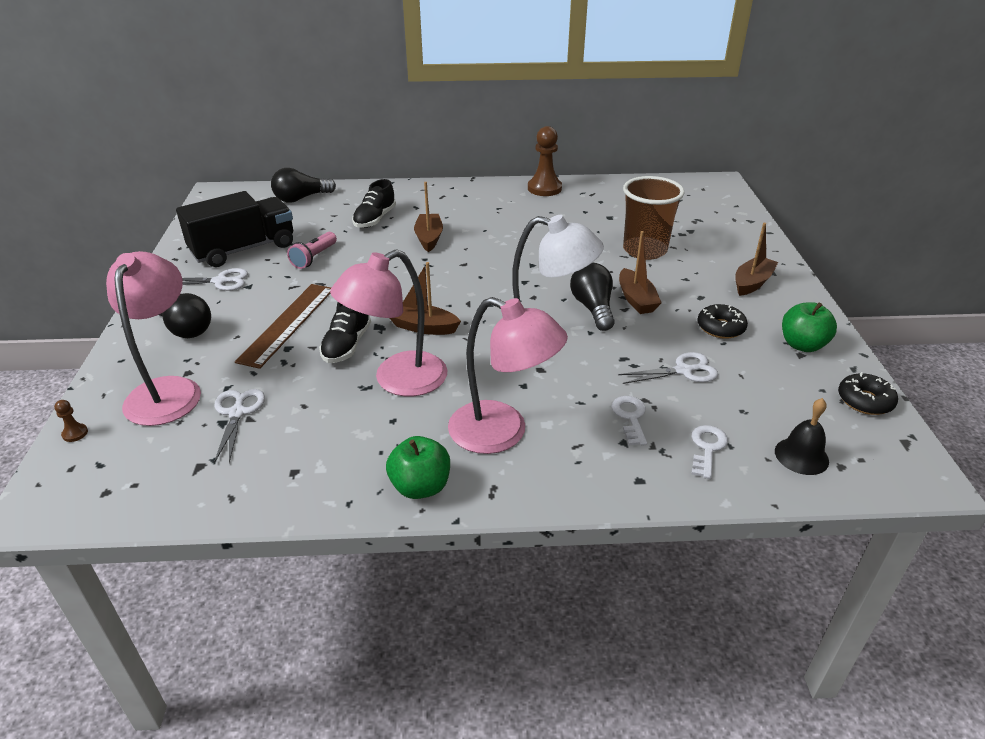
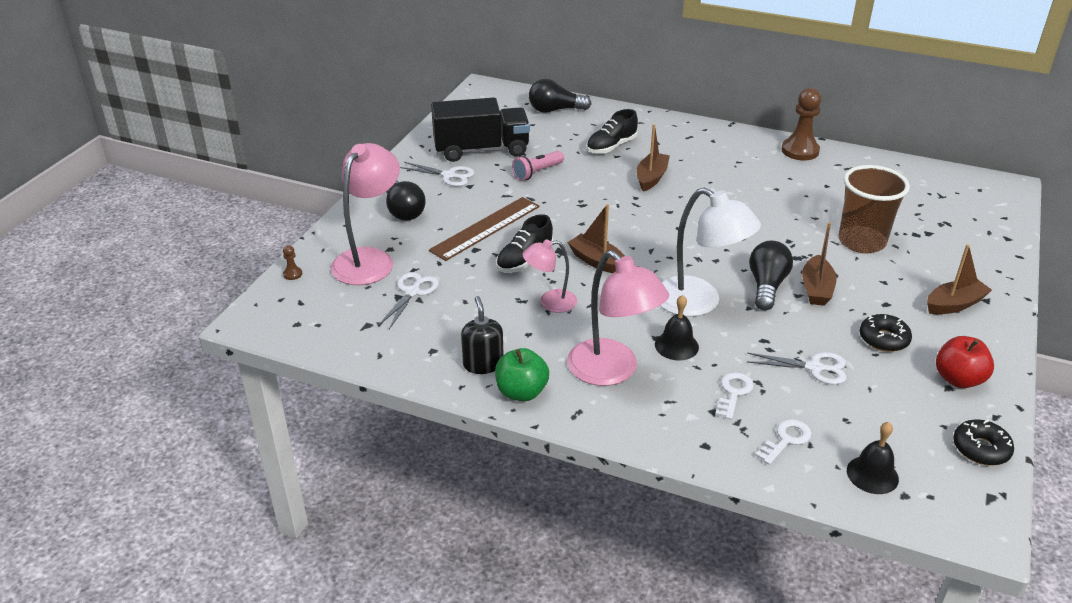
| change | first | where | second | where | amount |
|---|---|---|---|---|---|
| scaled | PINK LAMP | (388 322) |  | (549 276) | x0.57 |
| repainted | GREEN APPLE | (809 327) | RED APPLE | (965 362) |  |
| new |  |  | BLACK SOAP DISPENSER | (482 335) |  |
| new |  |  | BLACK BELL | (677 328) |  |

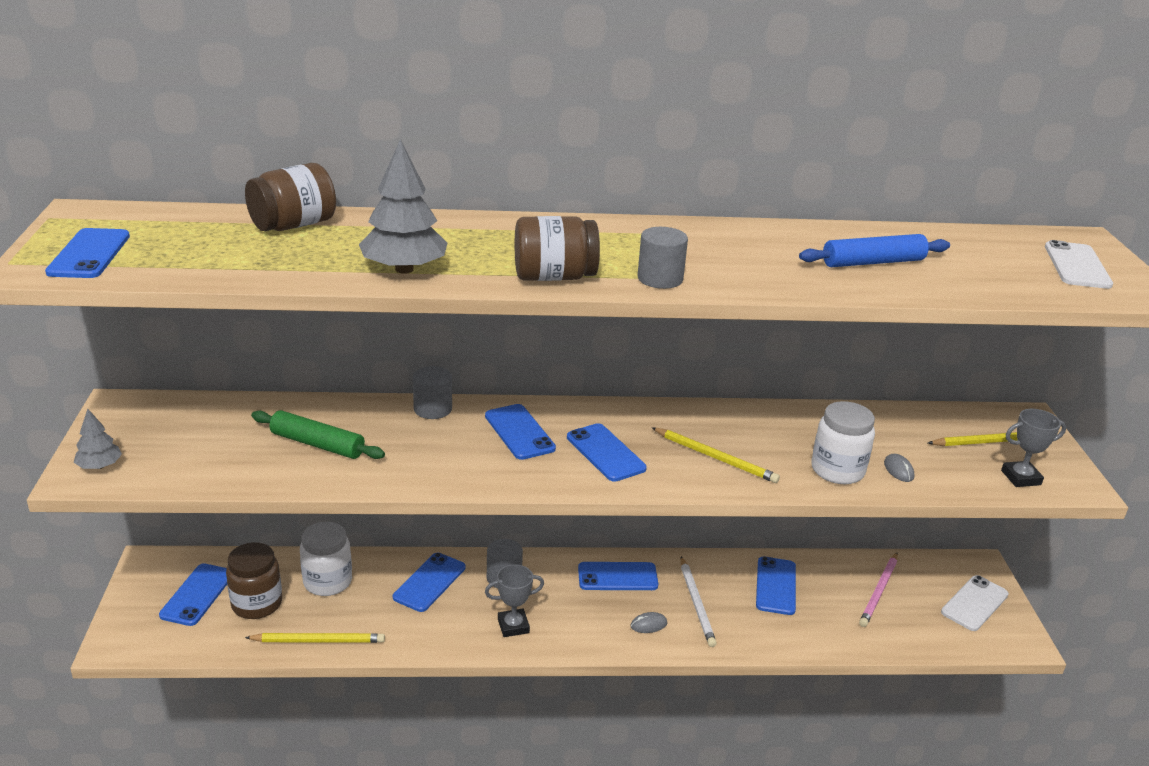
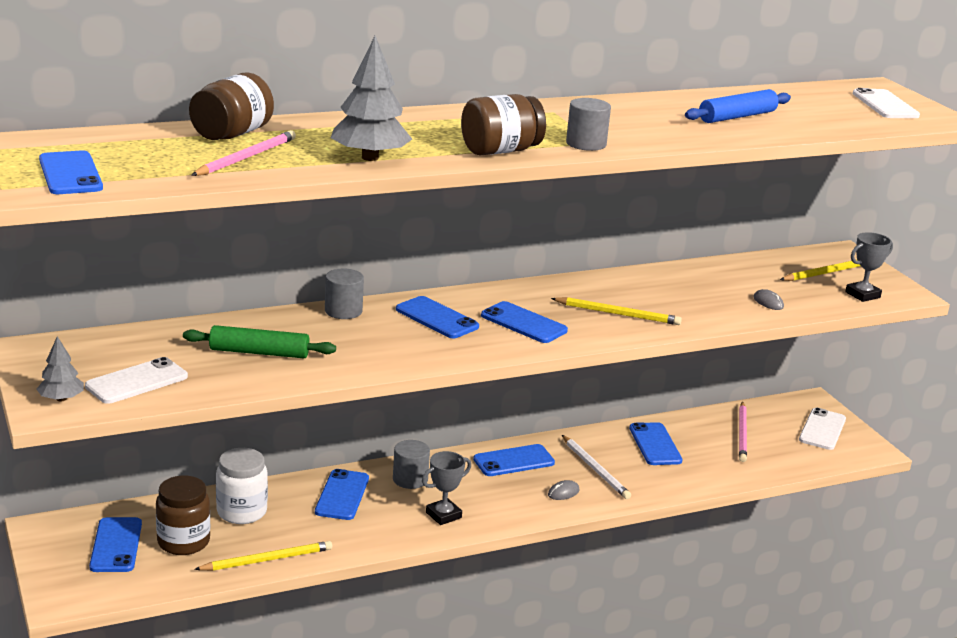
| change | first | where | second | where | amount |
|---|---|---|---|---|---|
| gone | WHITE JAR | (843 442) |  |  |  |
| new |  |  | WHITE PHONE | (136 380) |  |
| new |  |  | PINK PENCIL | (243 153) |  |

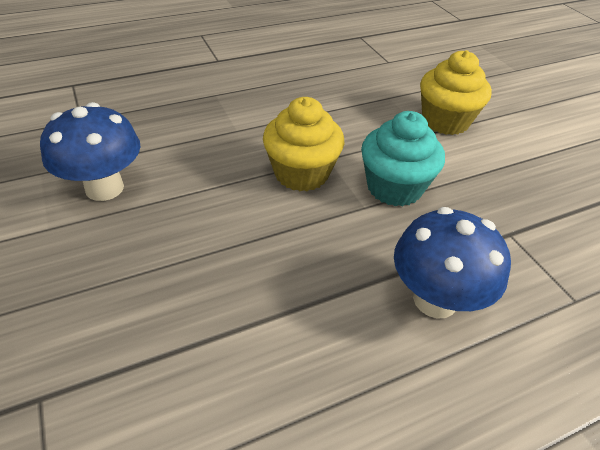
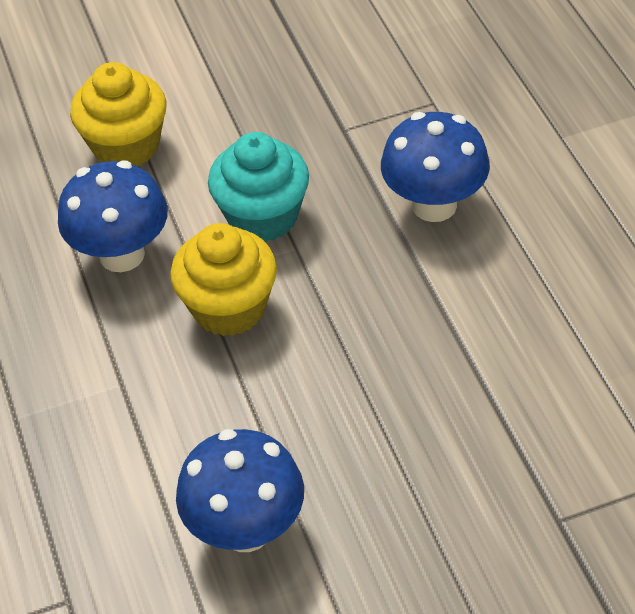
| change | first | where | second | where | amount |
|---|---|---|---|---|---|
| new |  |  | BLUE MUSHROOM | (113 216) |  |

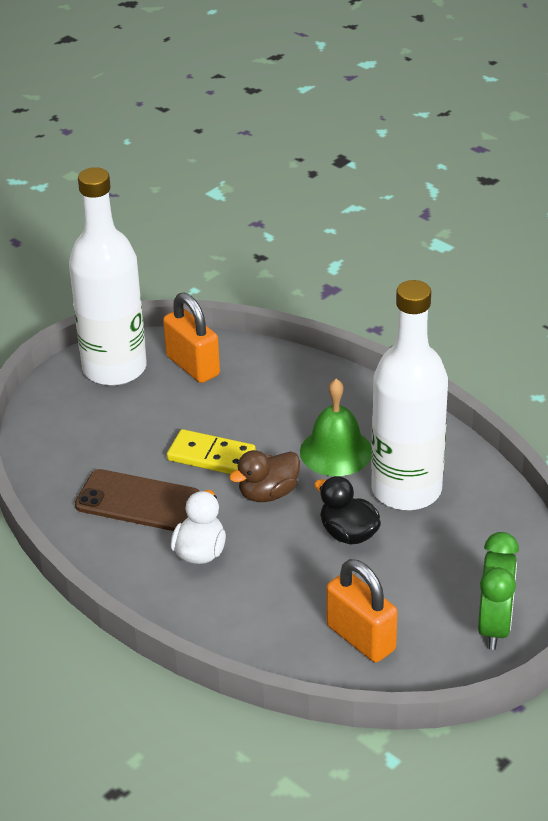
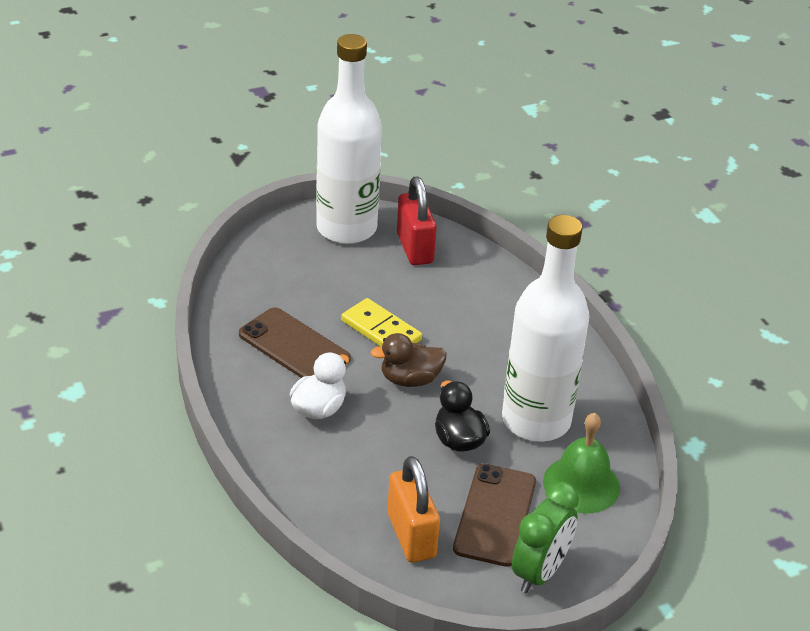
| change | first | where | second | where | amount |
|---|---|---|---|---|---|
| repainted | ORANGE PADLOCK | (191 338) | RED PADLOCK | (417 221) |  |
| shifted | GREEN BELL | (336 427) |  | (581 463) |  |
| new |  |  | BROWN PHONE | (494 515) |  |

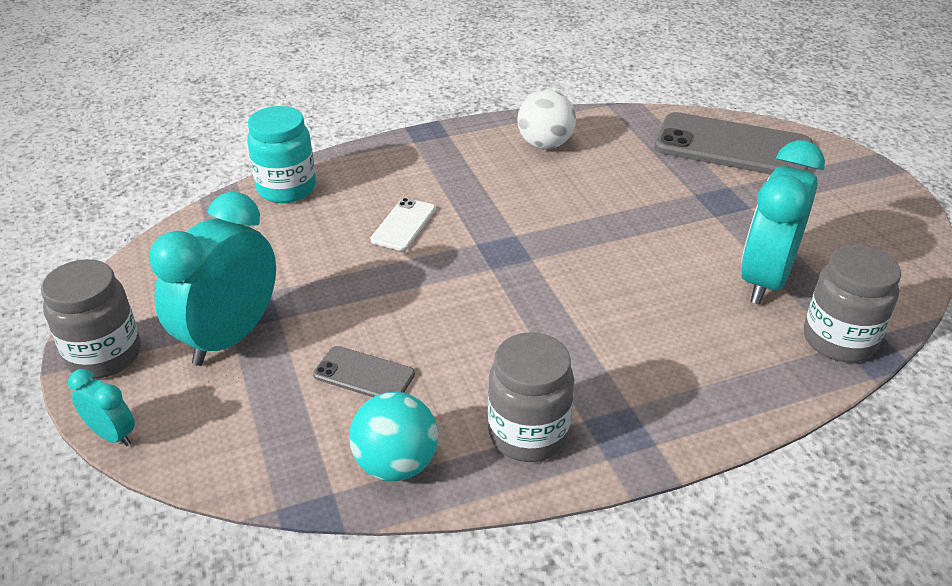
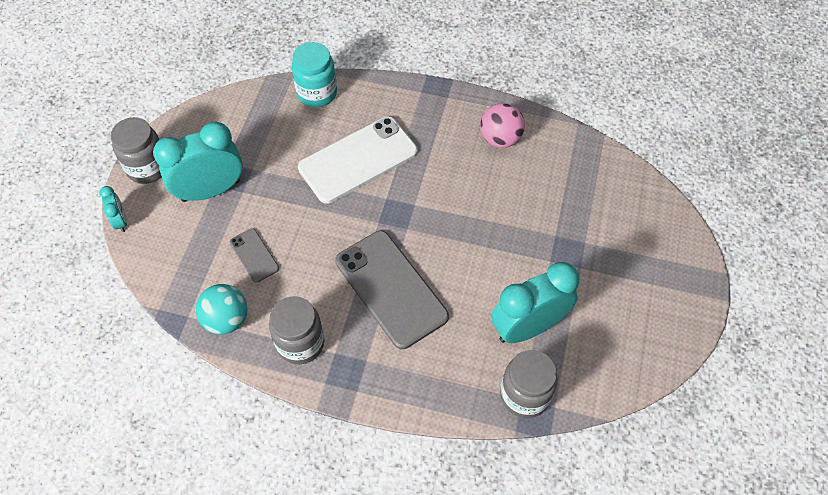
| change | first | where | second | where | amount |
|---|---|---|---|---|---|
| scaled | WHITE PHONE | (403 224) |  | (358 160) | x2.10 |
| repainted | WHITE BALL | (546 119) | PINK BALL | (502 125) |  |
| shifted | GREY PHONE | (734 143) |  | (392 290) |  |

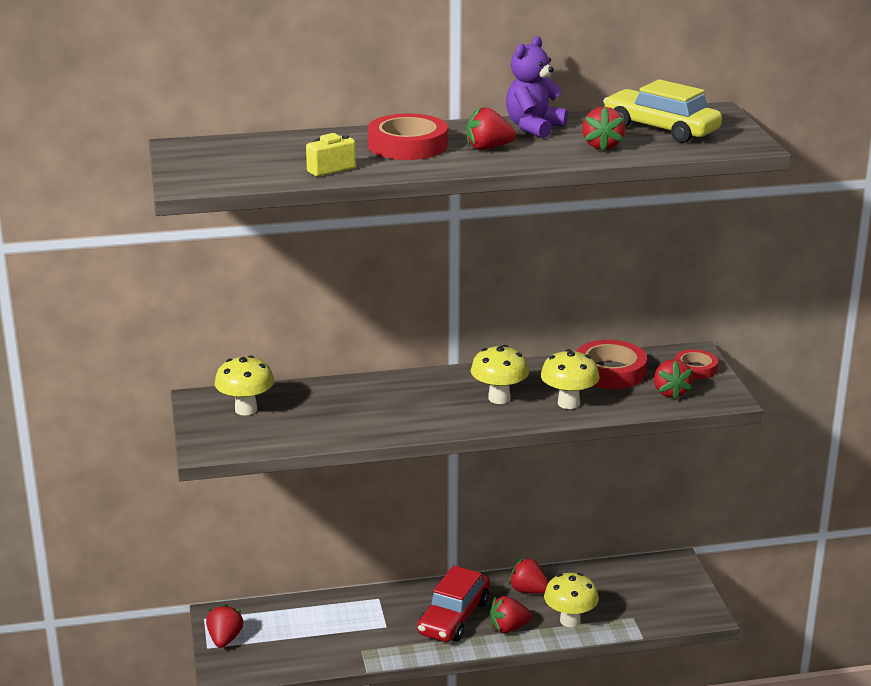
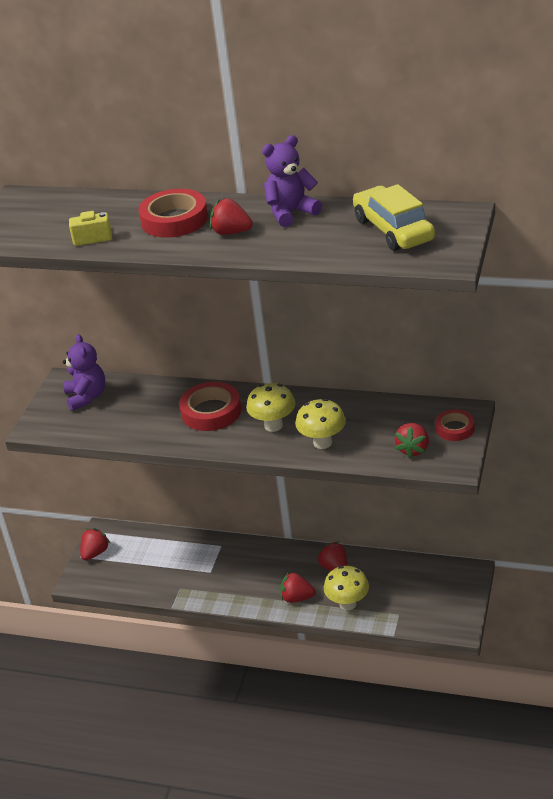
| change | first | where | second | where | amount |
|---|---|---|---|---|---|
| swapped | YELLOW MUSHROOM | (244 385) | PURPLE TEDDY BEAR | (84 372) |  |
| gone | RED CAR | (453 604) |  |  |  |
| shifted | RED TAPE | (611 364) |  | (210 406) |  |
| gone | RED STRAWBERRY | (603 129) |  |  |  |

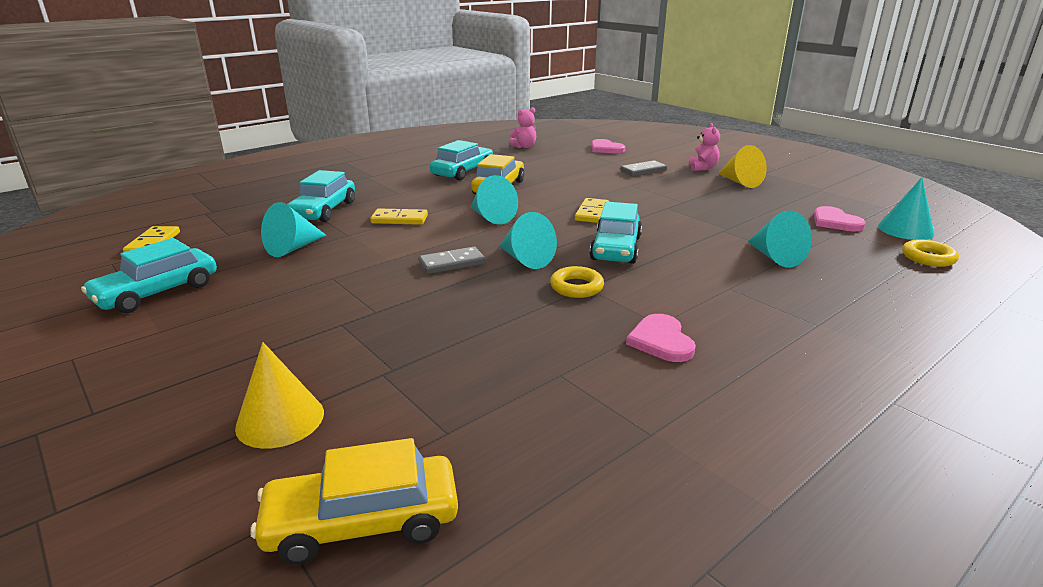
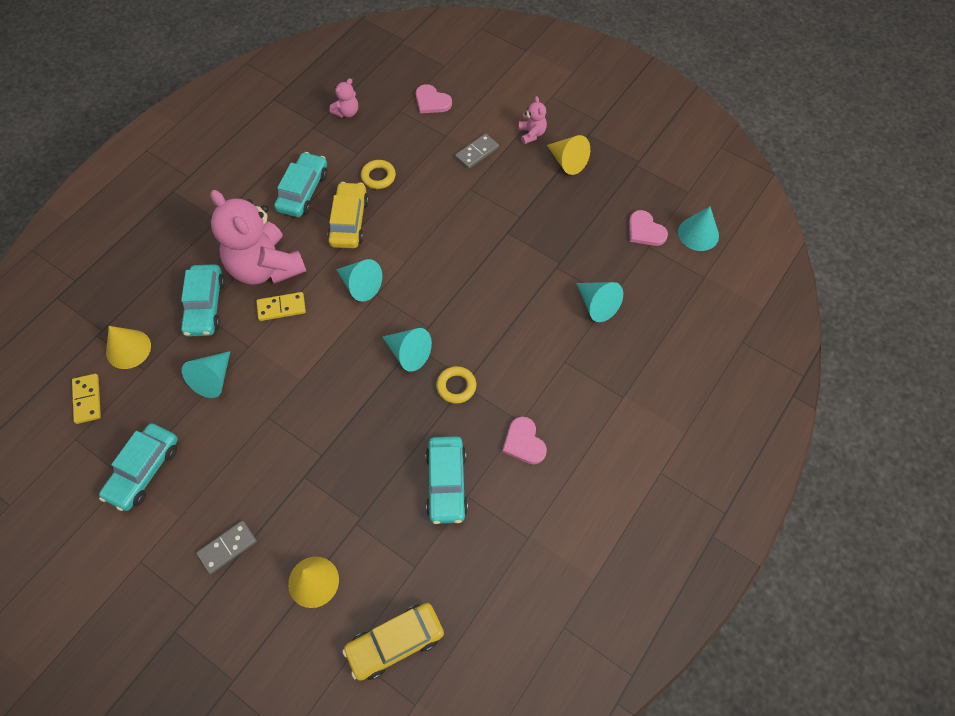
| change | first | where | second | where | amount |
|---|---|---|---|---|---|
| shifted | GREY DOMINO | (452 260) |  | (227 547) |  |
| gone | YELLOW DOMINO | (592 210) |  |  |  |
| shifted | TURQUOISE CAR | (616 233) |  | (447 480) |  |
| shifted | YELLOW RING | (930 253) |  | (378 174) |  |
| new |  |  | YELLOW CONE | (128 347) |  |
| new |  |  | PINK TEDDY BEAR | (258 237) |  |

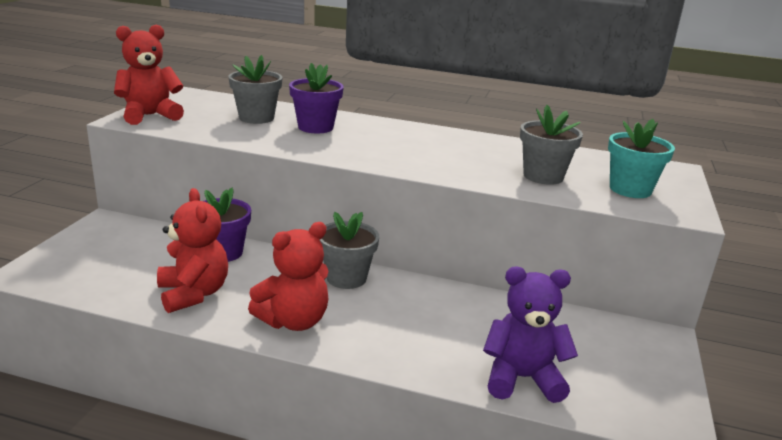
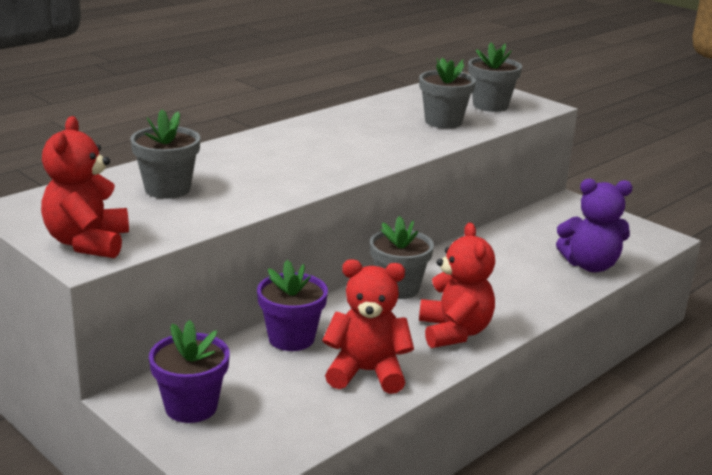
| change | first | where | second | where | amount |
|---|---|---|---|---|---|
| shifted | PURPLE FLOWER POT | (316 98) |  | (189 371) |  |
| rotated | PURPLE TEDDY BEAR | (530 335) |  | (594 225) | 120 degrees counterclockwise |
| repainted | TURQUOISE FLOWER POT | (641 158) | GREY FLOWER POT | (495 77) |  |

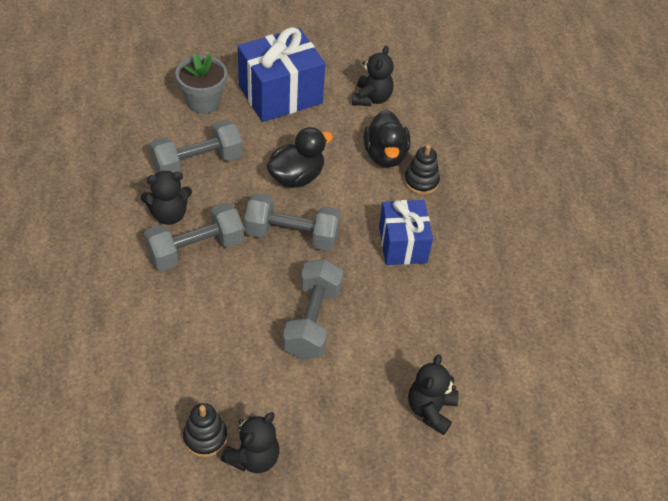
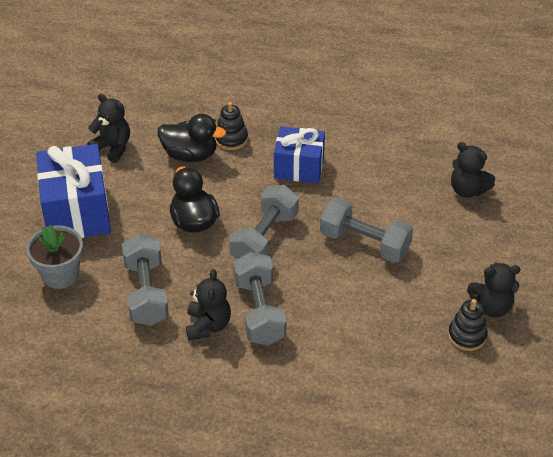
| change | first | where | second | where | amount |
|---|---|---|---|---|---|
| rotated | BLACK TEDDY BEAR | (250 442) |  | (494 290) | 120 degrees clockwise |

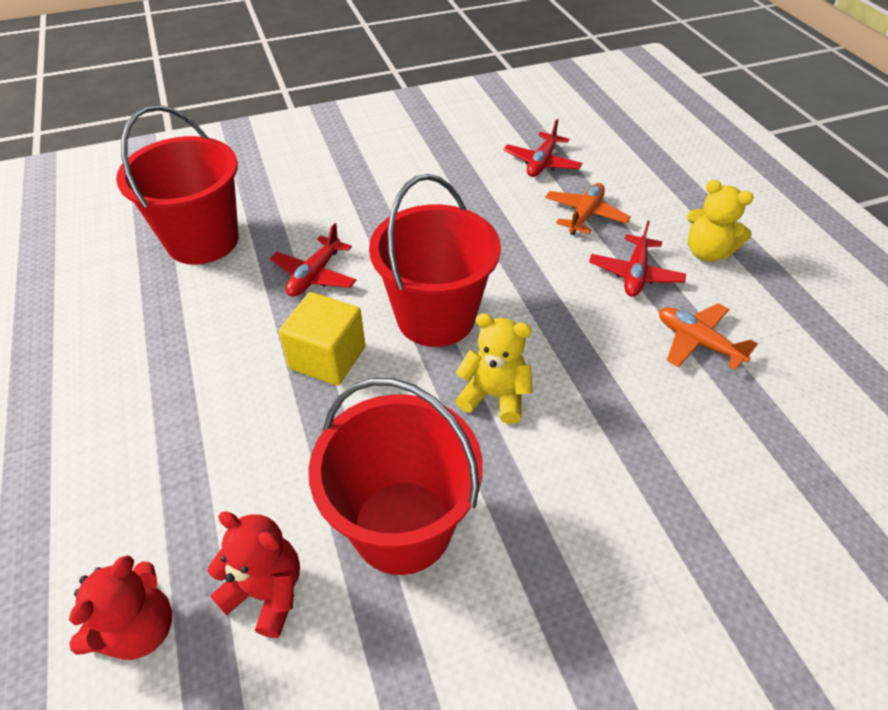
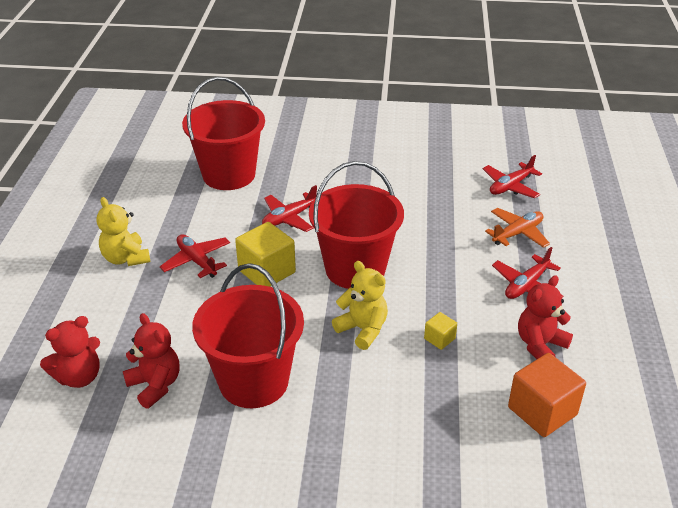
| change | first | where | second | where | amount |
|---|---|---|---|---|---|
| swapped | ORANGE PLANE | (708 336) | RED TEDDY BEAR | (545 317) |  |
| shifted | YELLOW TEDDY BEAR | (720 221) |  | (123 231) |  |
| new |  |  | RED PLANE | (195 256) |  |
| new |  |  | YELLOW CUBE | (440 331) |  |
| new |  |  | ORANGE CUBE | (547 395) |  |

